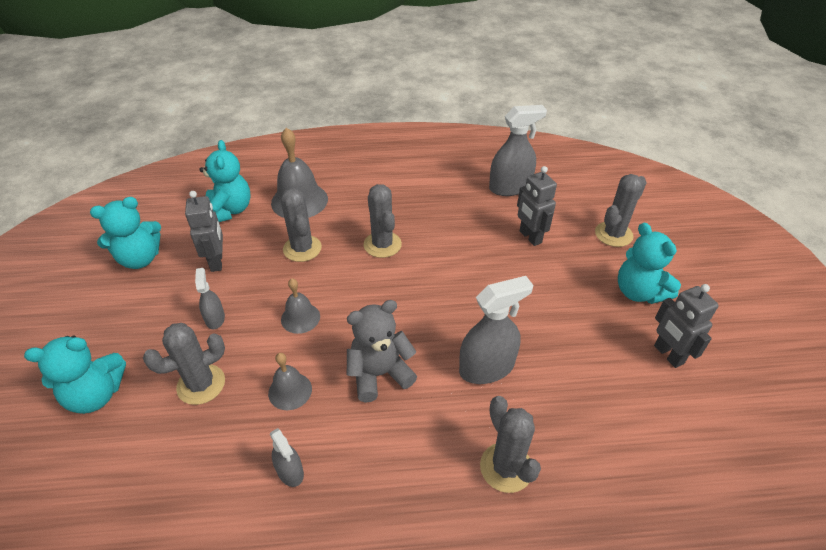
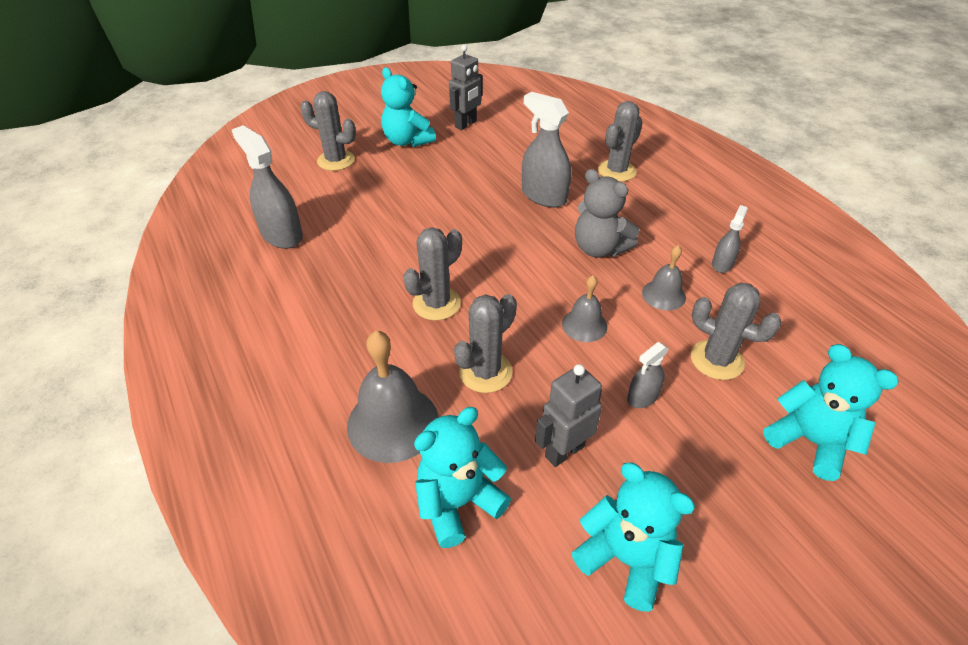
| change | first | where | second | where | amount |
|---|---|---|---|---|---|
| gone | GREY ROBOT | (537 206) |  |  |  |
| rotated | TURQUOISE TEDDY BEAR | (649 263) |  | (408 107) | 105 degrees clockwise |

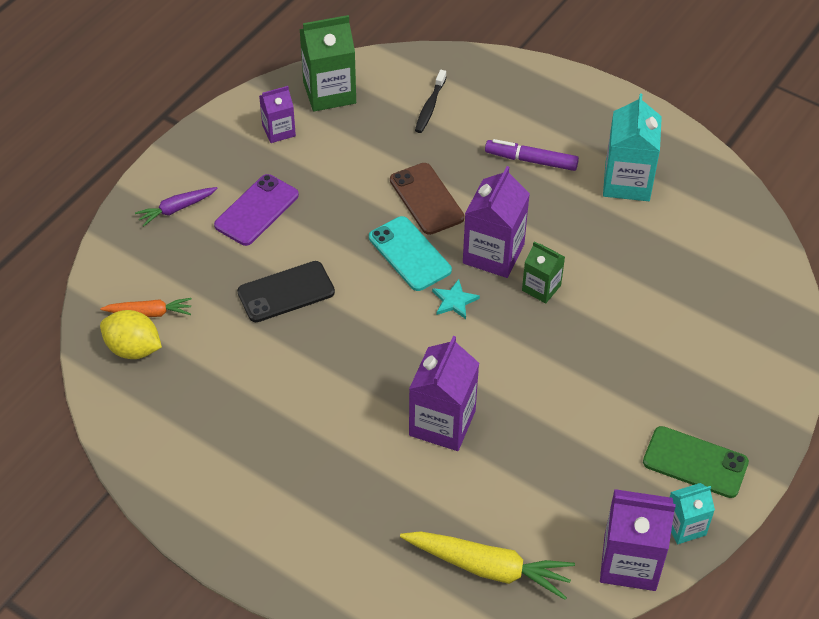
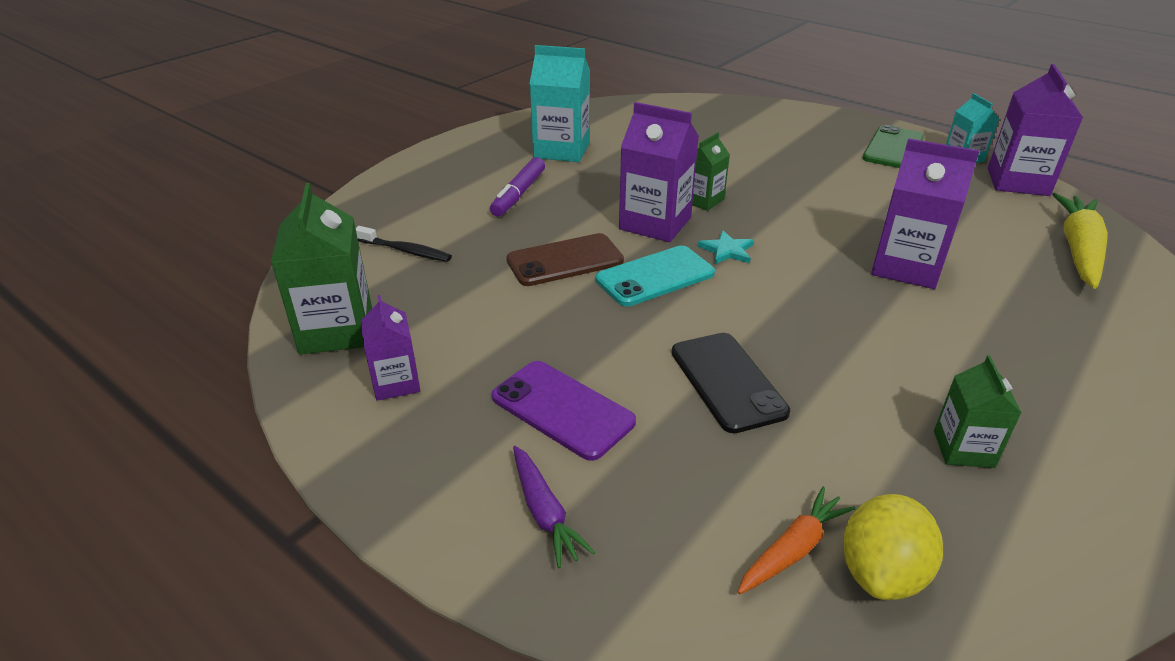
| change | first | where | second | where | amount |
|---|---|---|---|---|---|
| rotated | ORANGE CARROT | (146 307) |  | (797 540) | 45 degrees clockwise |
| new |  |  | GREEN CARTON | (977 411) |  |

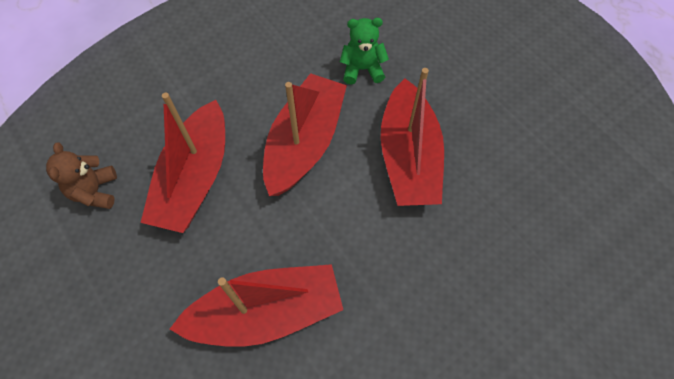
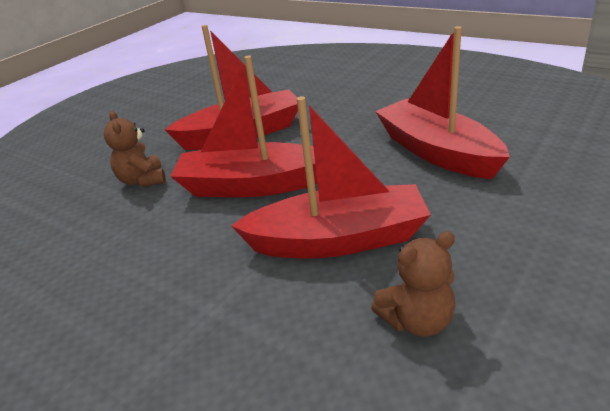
| change | first | where | second | where | amount |
|---|---|---|---|---|---|
| repainted | GREEN TEDDY BEAR | (364 51) | BROWN TEDDY BEAR | (135 149) |  |

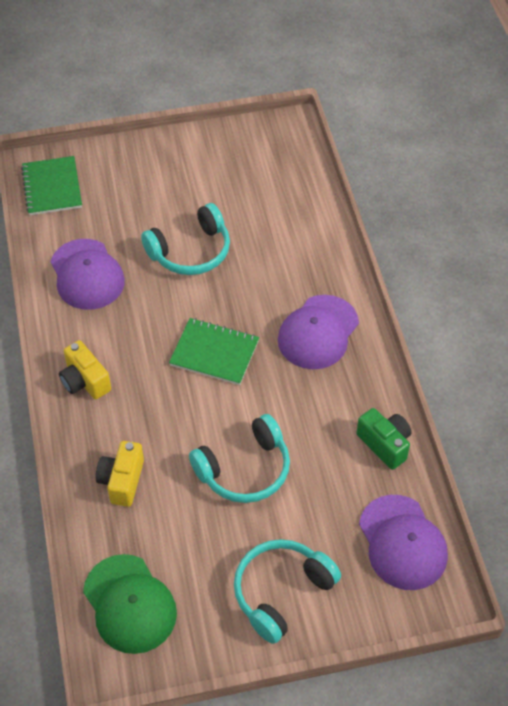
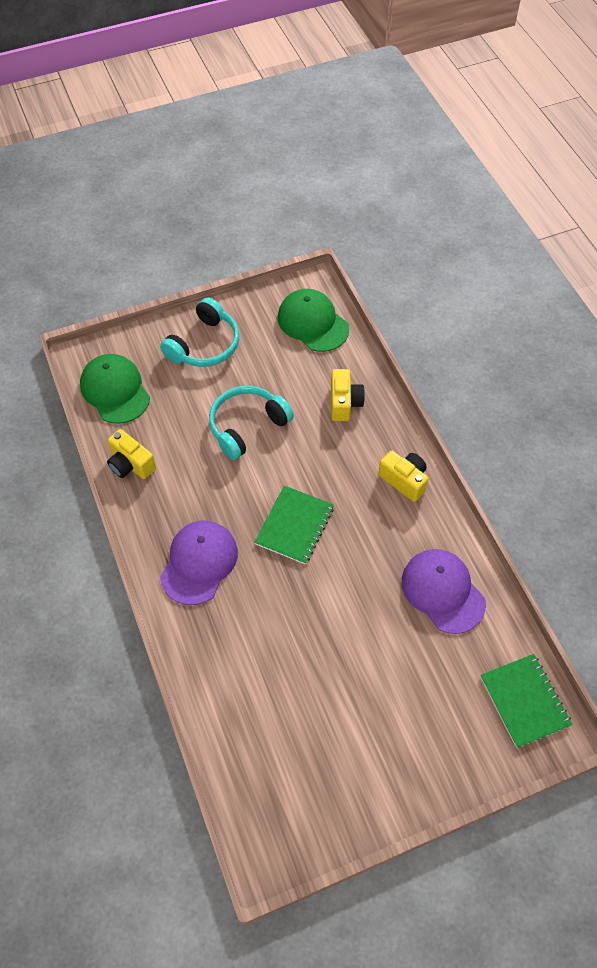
| change | first | where | second | where | amount |
|---|---|---|---|---|---|
| gone | TURQUOISE HEADPHONES | (185 239) |  |  |  |
| rotated | GREEN NOTEBOOK | (214 351) |  | (294 524) | 75 degrees counterclockwise |
| repainted | GREEN CAMERA | (383 439) | YELLOW CAMERA | (131 454) |  |
| repainted | PURPLE CAP | (403 542) | GREEN CAP | (115 389) |  |

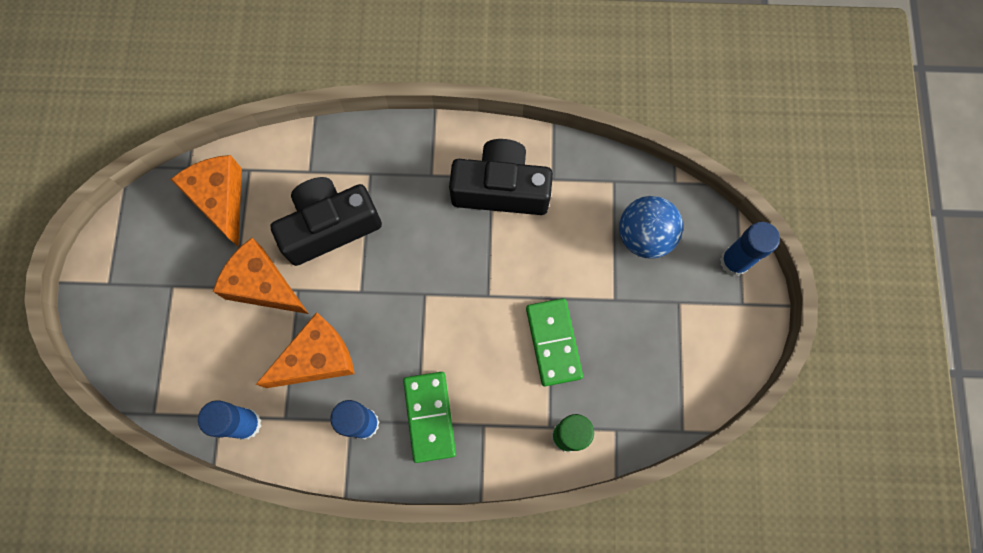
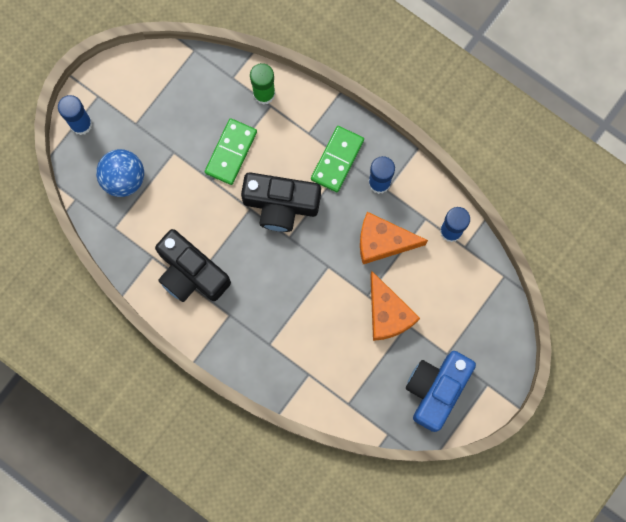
| change | first | where | second | where | amount |
|---|---|---|---|---|---|
| gone | ORANGE CHEESE | (206 201) |  |  |  |
| shifted | BLACK CAMERA | (326 221) |  | (281 202) |  |
| new |  |  | BLUE CAMERA | (441 391) |  |

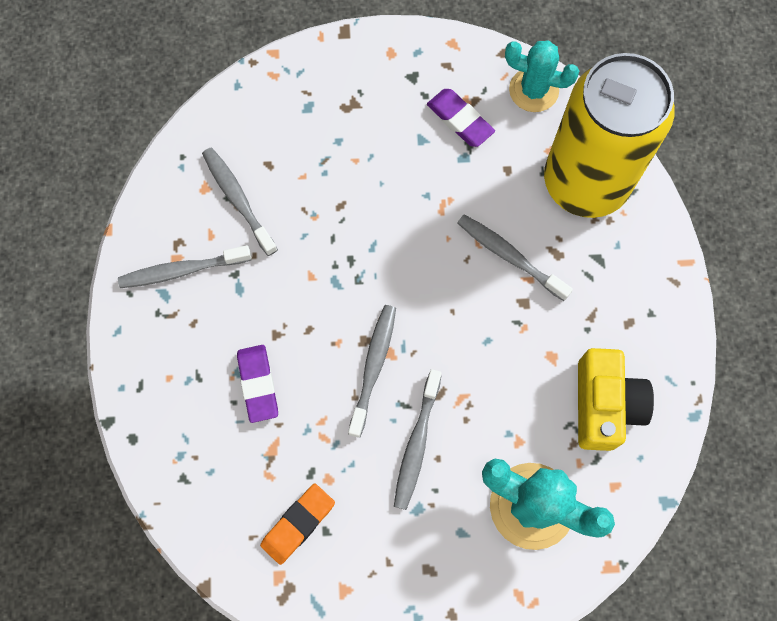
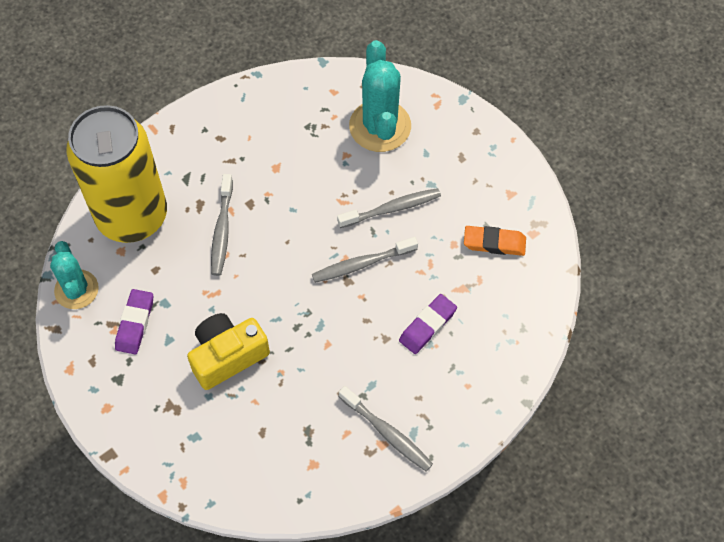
| change | first | where | second | where | amount |
|---|---|---|---|---|---|
| gone | GREY TOOTHBRUSH | (240 202) |  |  |  |
| shifted | YELLOW CAMERA | (616 399) |  | (228 351) |  |

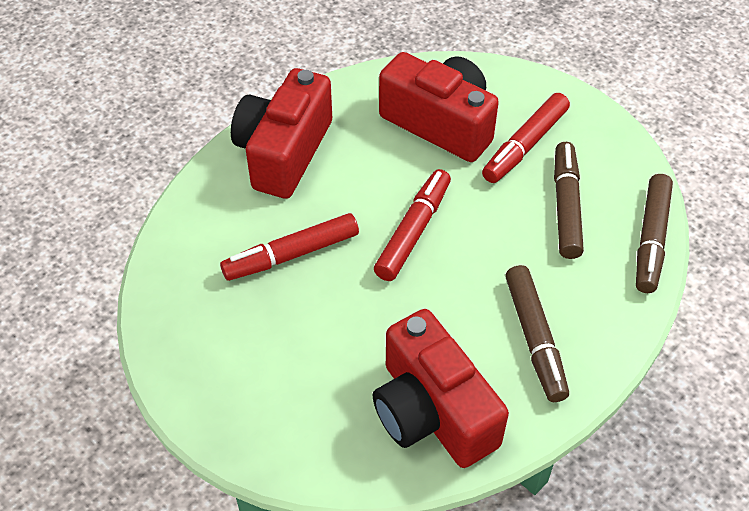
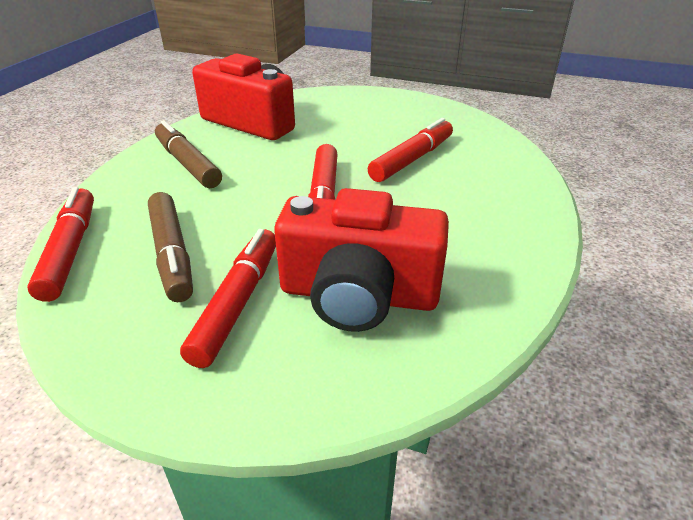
| change | first | where | second | where | amount |
|---|---|---|---|---|---|
| gone | RED CAMERA | (281 133) |  |  |  |
| repainted | BROWN MARKER | (654 233) | RED MARKER | (60 244) |  |

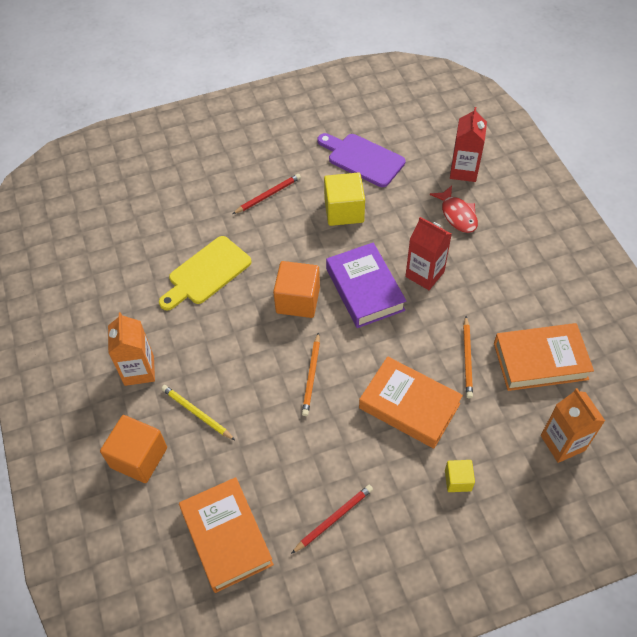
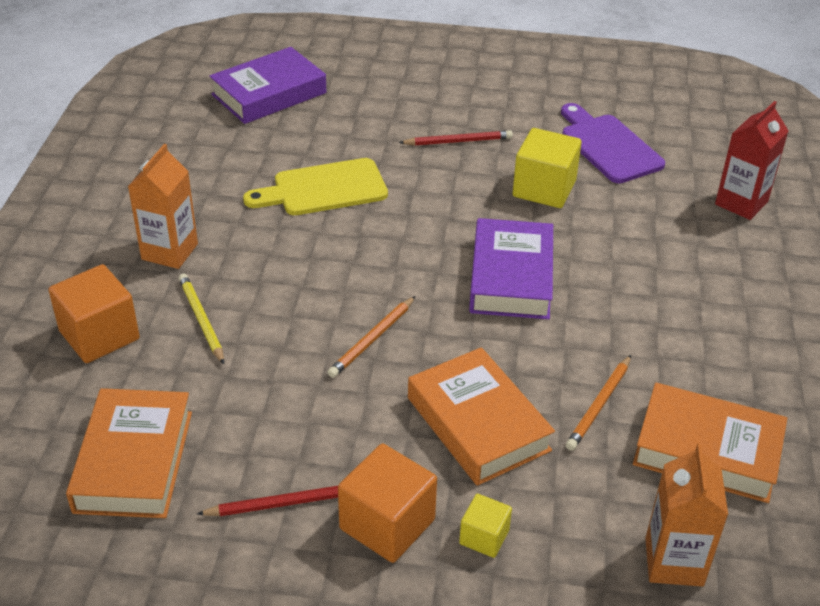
| change | first | where | second | where | amount |
|---|---|---|---|---|---|
| shifted | ORANGE CUBE | (296 289) |  | (387 503) |  |
| gone | RED CARTON | (428 253) |  |  |  |
| gone | RED FISH | (454 209) |  |  |  |
| new |  |  | PURPLE BOOK | (267 85) |  |

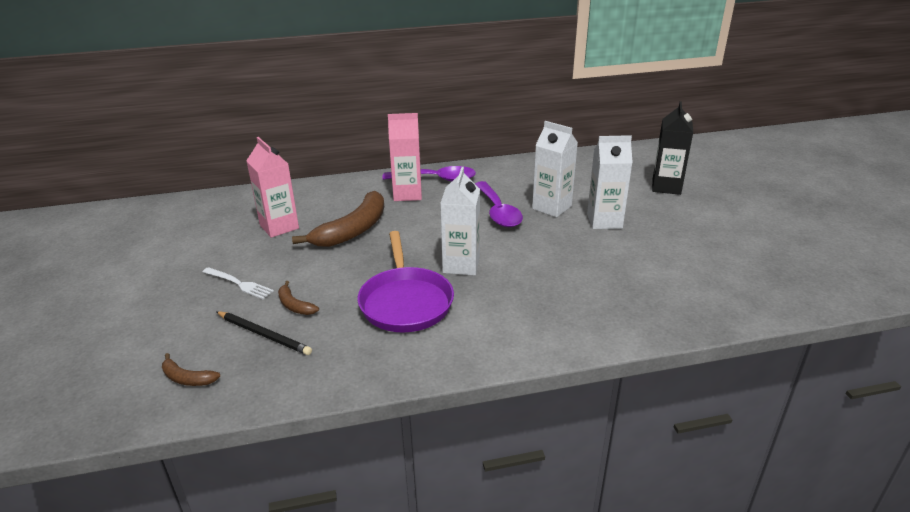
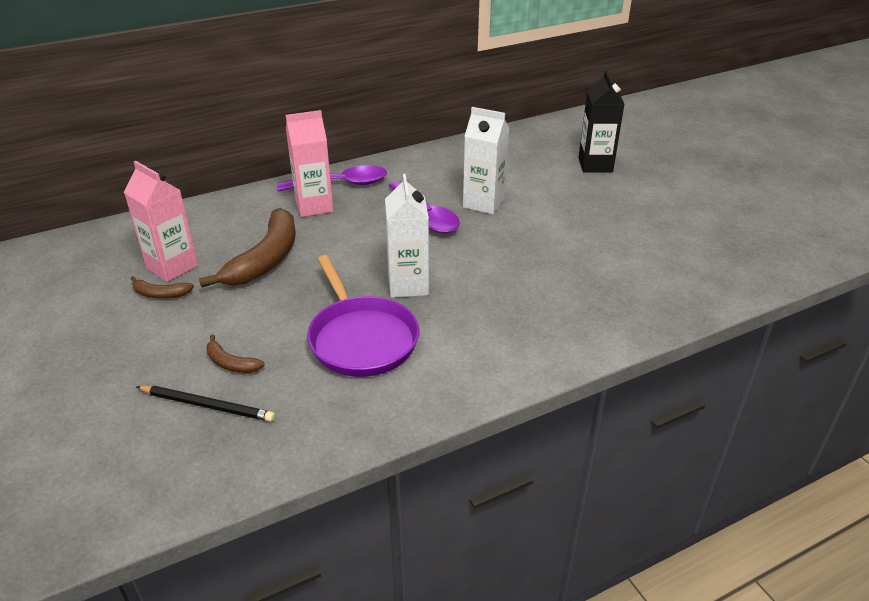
| change | first | where | second | where | amount |
|---|---|---|---|---|---|
| shifted | BROWN BANANA | (191 369) |  | (162 287) |  |
| gone | WHITE FORK | (238 283) |  |  |  |
| gone | WHITE CARTON | (610 182) |  |  |  |

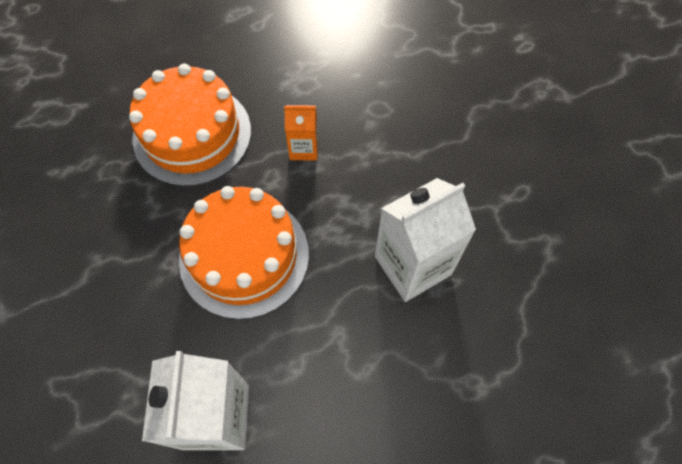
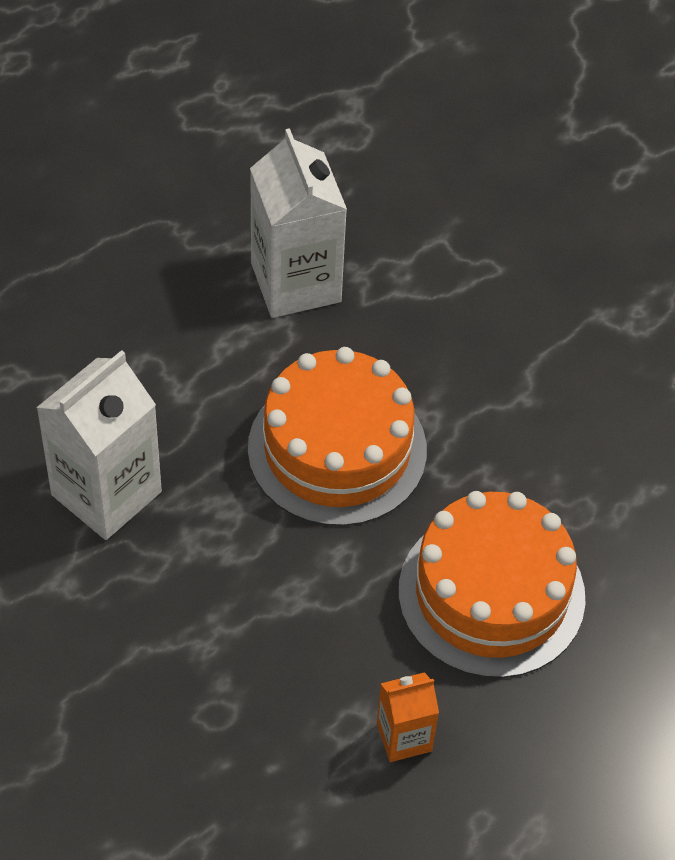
| change | first | where | second | where | amount |
|---|---|---|---|---|---|
| shifted | ORANGE CARTON | (301 133) |  | (408 717) |  |

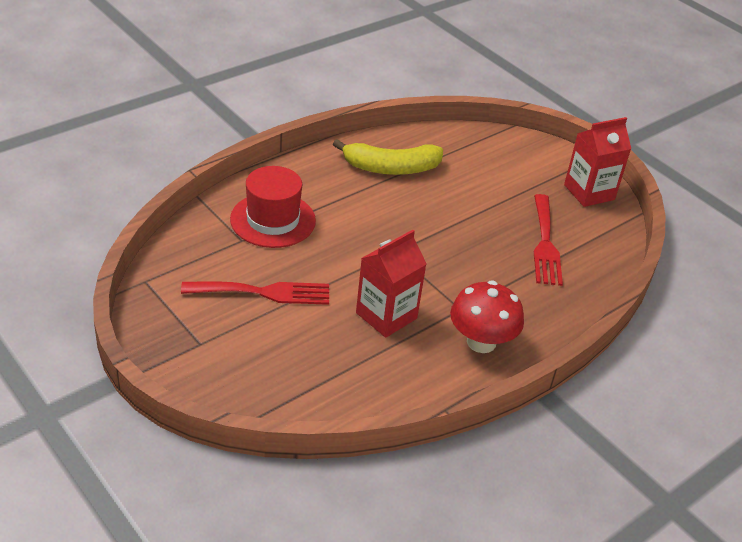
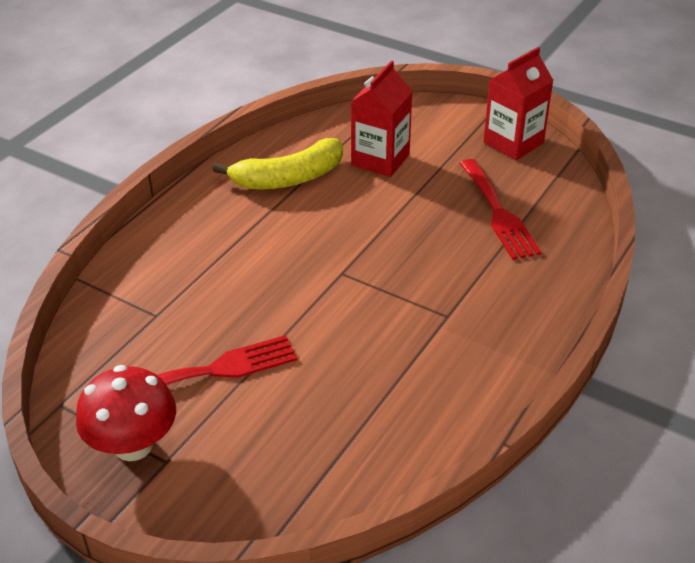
| change | first | where | second | where | amount |
|---|---|---|---|---|---|
| gone | RED HAT | (273 207) |  |  |  |
| shifted | RED CARTON | (391 284) |  | (382 118) |  |
| shifted | RED MUSHROOM | (487 317) |  | (126 413) |  |

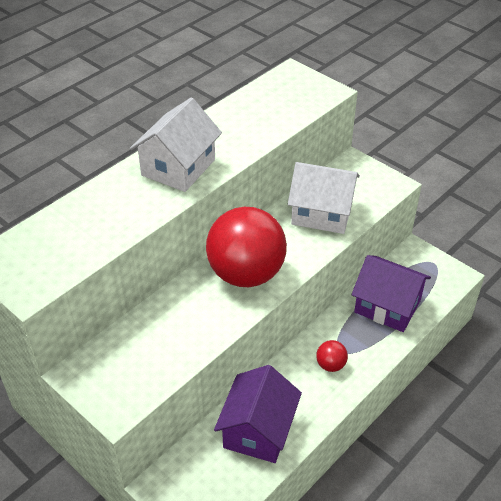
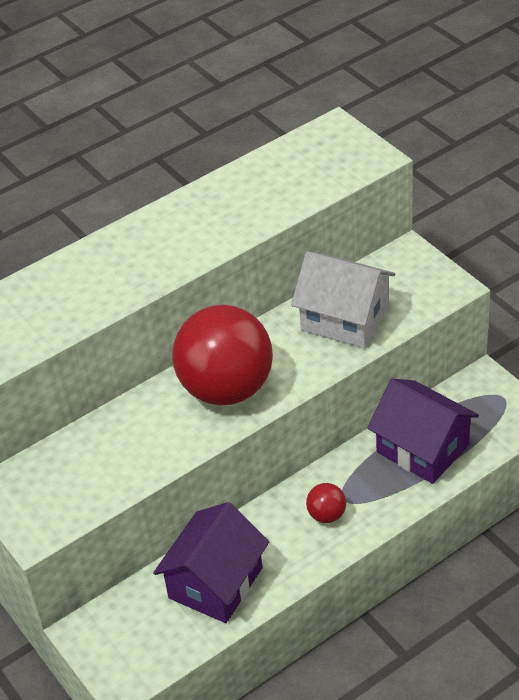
| change | first | where | second | where | amount |
|---|---|---|---|---|---|
| gone | WHITE HOUSE | (176 145) |  |  |  |

